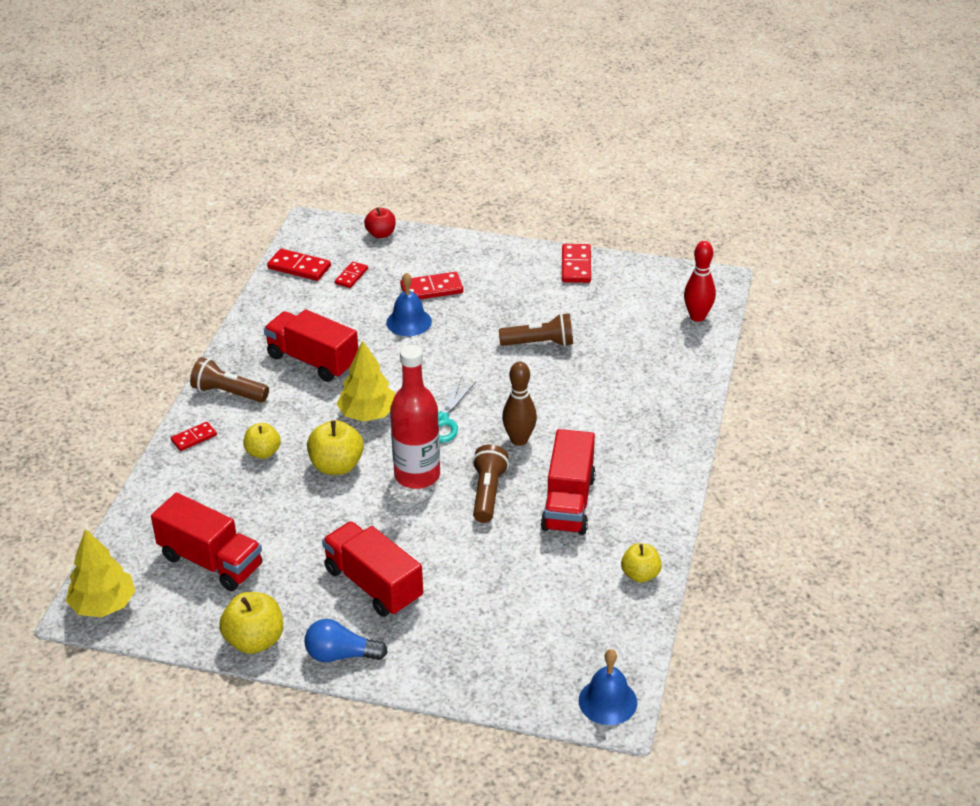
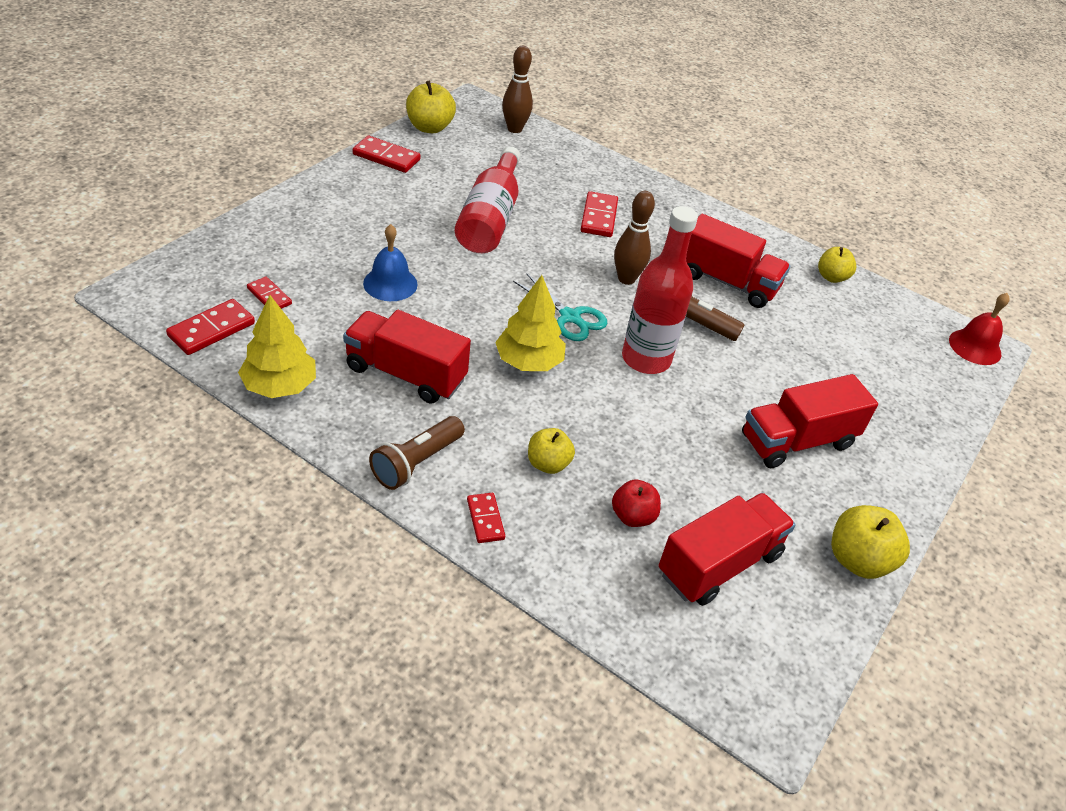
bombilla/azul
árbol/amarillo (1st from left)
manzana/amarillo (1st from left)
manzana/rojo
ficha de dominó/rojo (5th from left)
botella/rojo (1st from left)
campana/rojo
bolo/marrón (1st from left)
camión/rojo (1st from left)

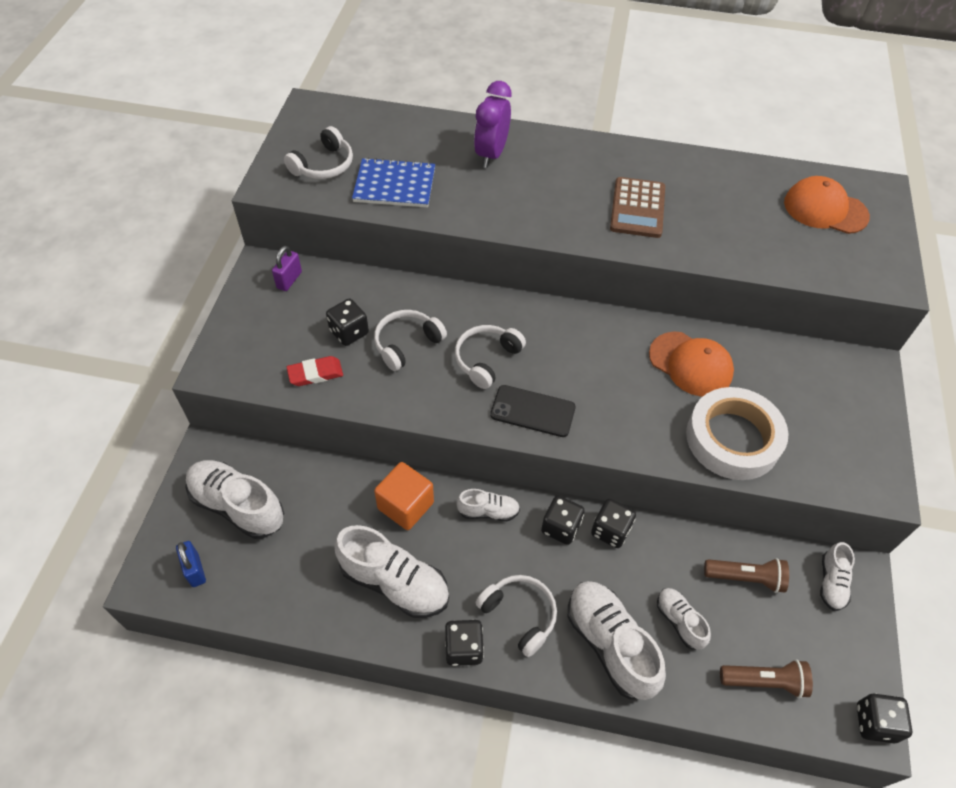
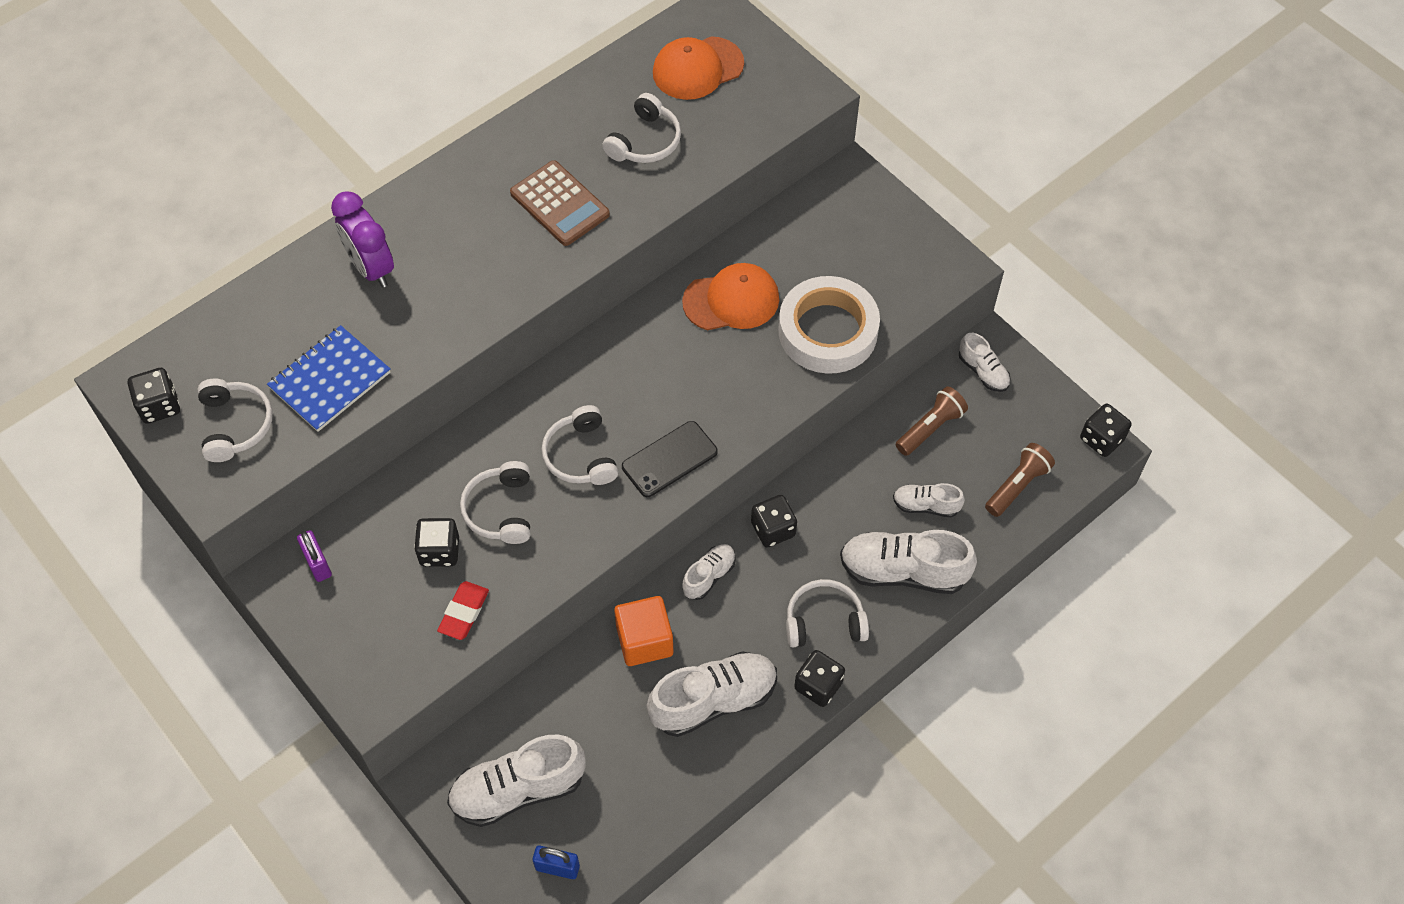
auriculares/blanco (4th from left)
dado/negro (1st from left)

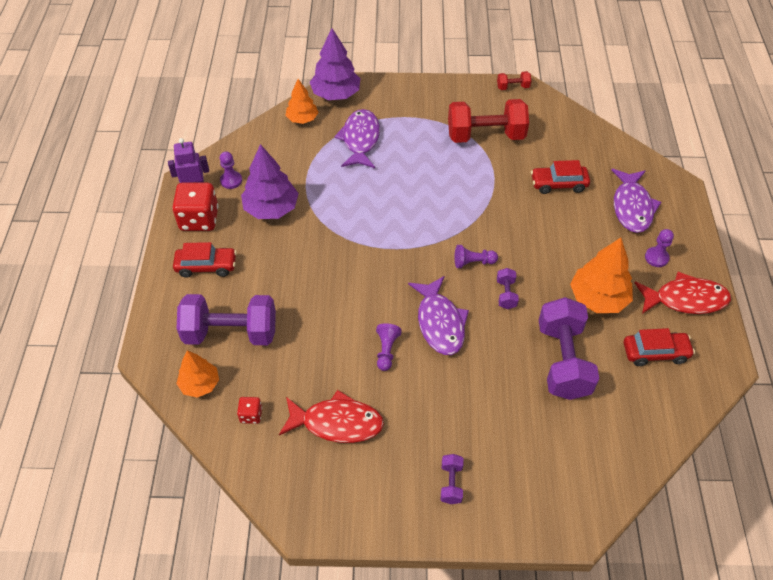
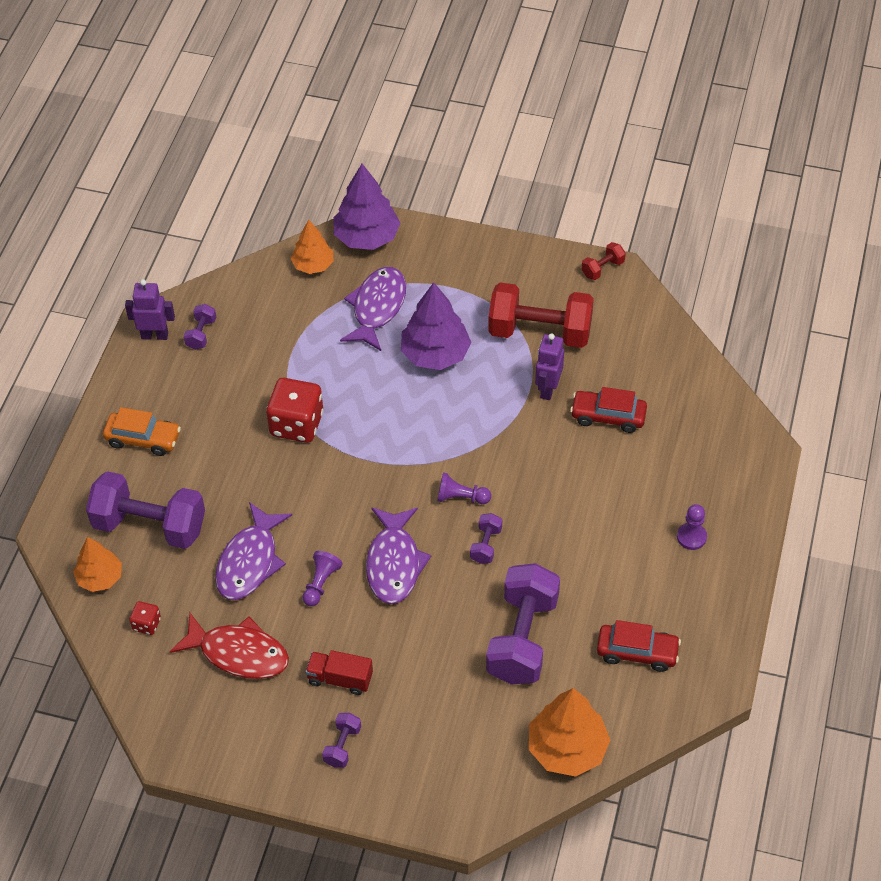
pez/rojo (2nd from left in the first image)
camión/rojo
robot/morado (2nd from left)
dado/rojo (2nd from left)
árbol/morado (2nd from left)
árbol/naranja (3rd from left)
pez/morado (1st from left)
mancuerna/morado (2nd from left)
coche/naranja
mancuerna/rojo (2nd from left)

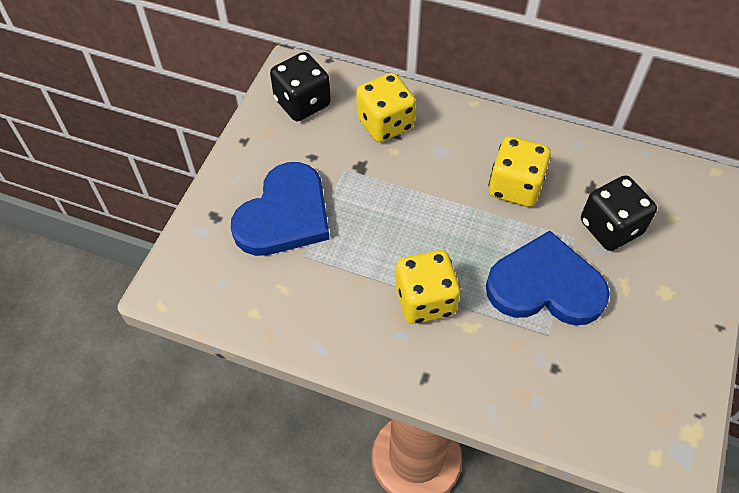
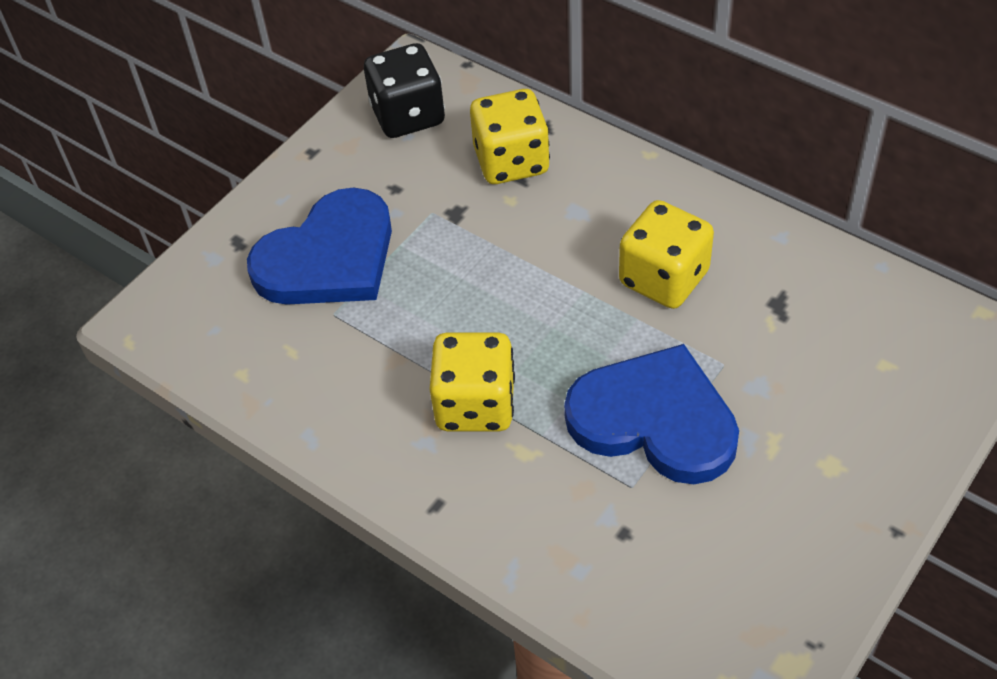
dado/negro (2nd from left in the first image)

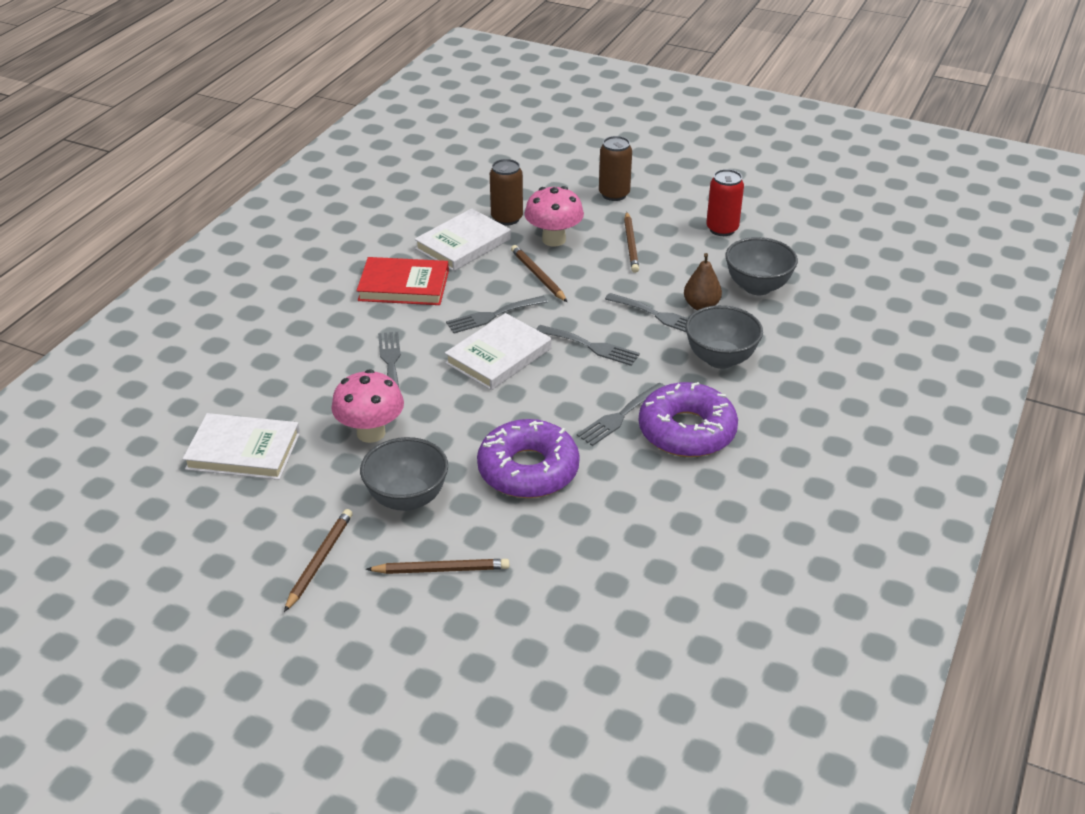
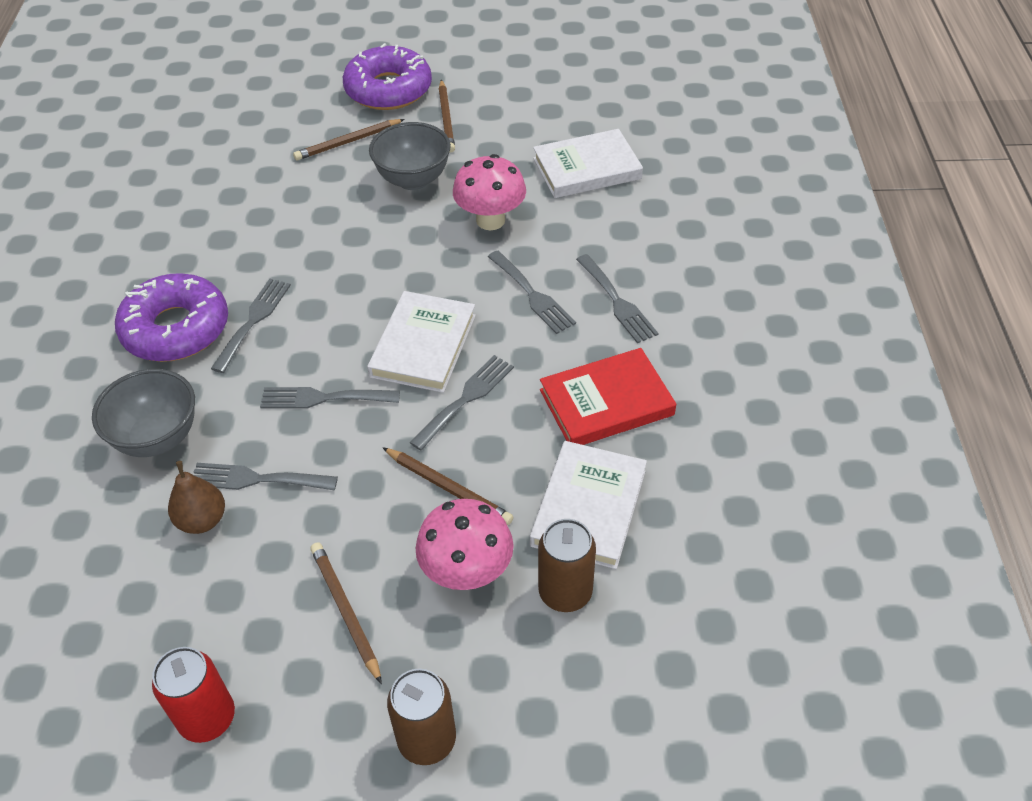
cuenco/gris (3rd from left in the first image)
tenedor/gris (6th from left)
rosquilla/morado (2nd from left)

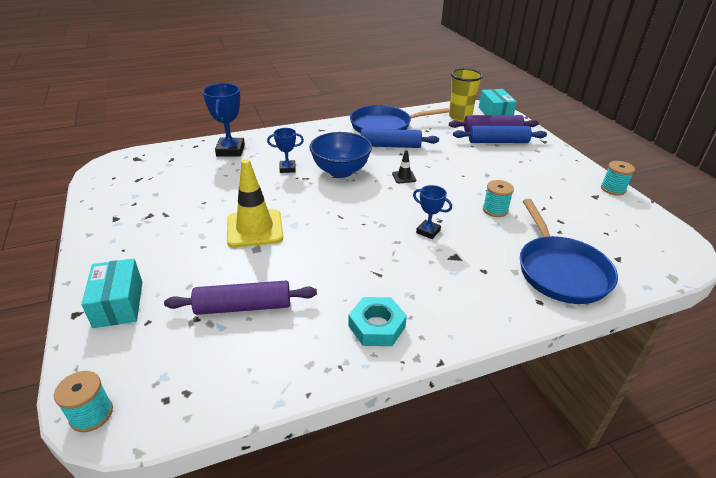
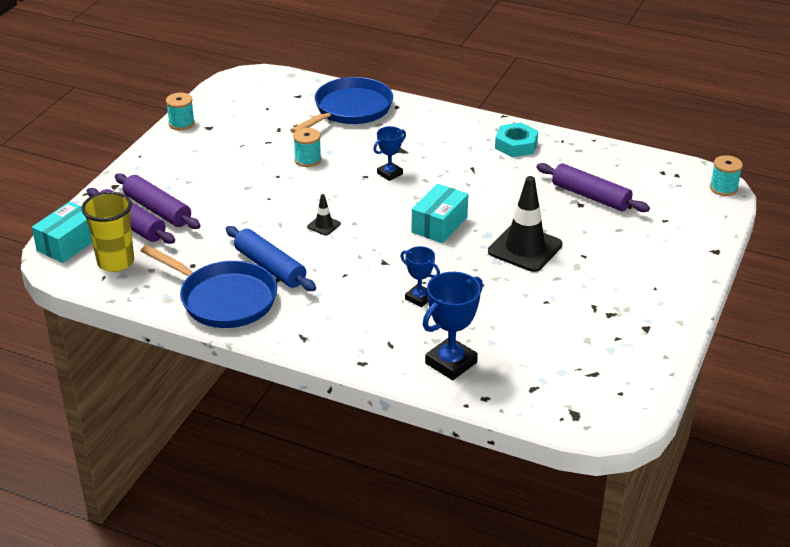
cuenco/azul
caja/turquesa (2nd from left)
cono de tráfico/negro (2nd from left)
rodillo/morado (2nd from left)
trofeo/azul (1st from left)

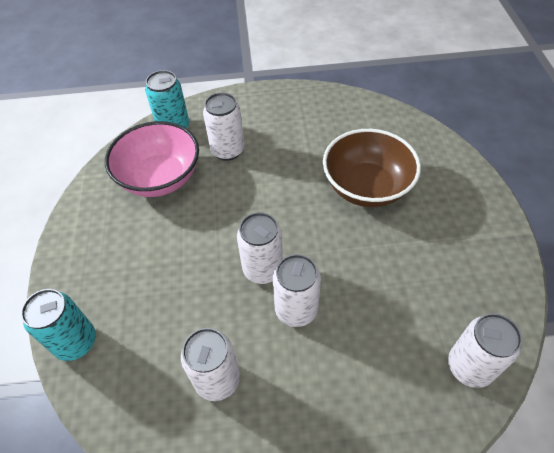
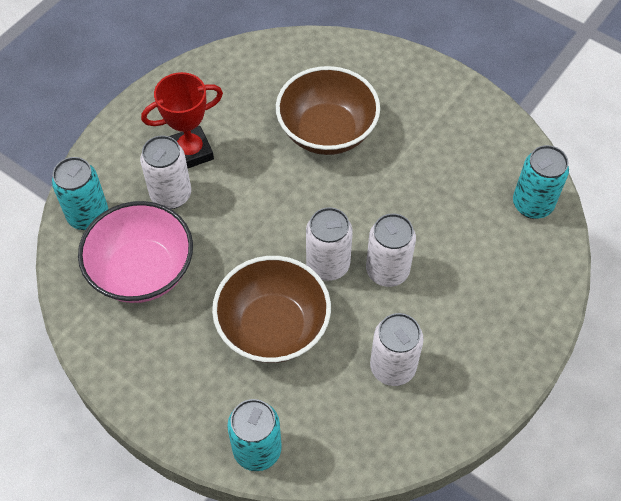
trofeo/rojo
cuenco/marrón (1st from left)
lata/turquesa (3rd from left)

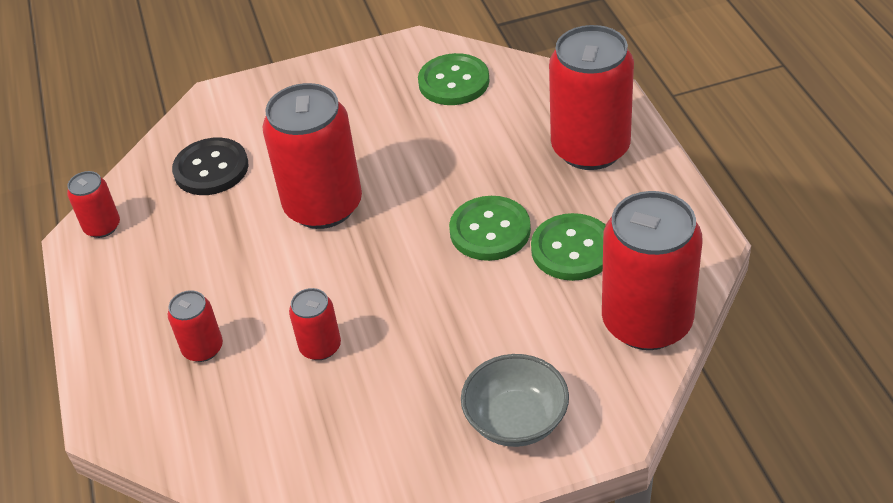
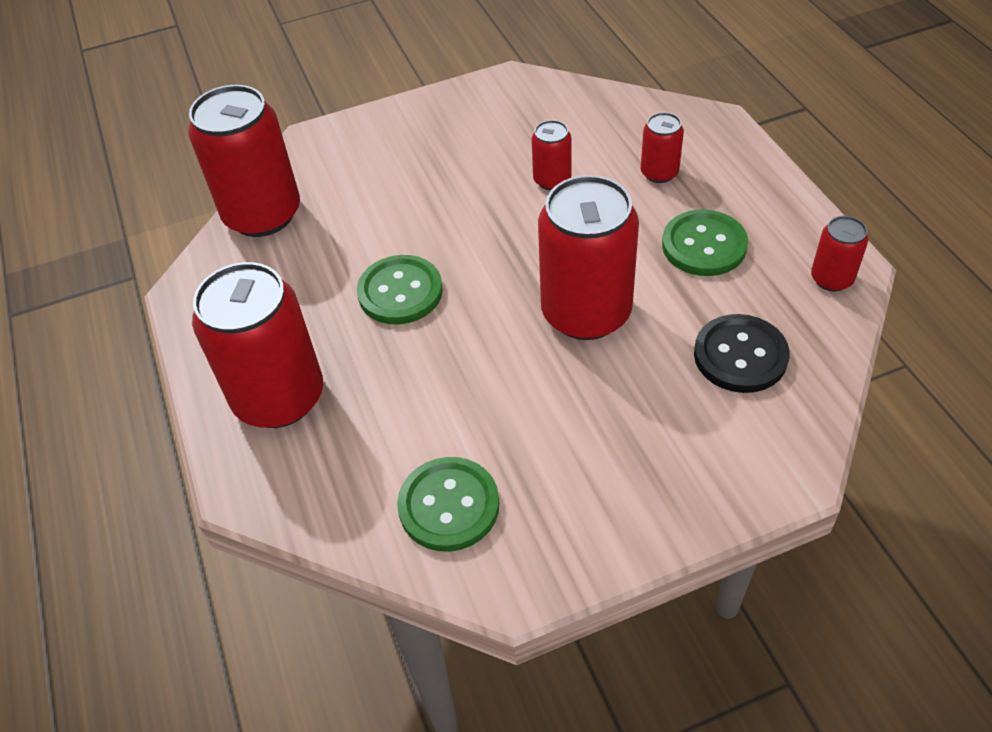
cuenco/gris
botón/verde (3rd from left)

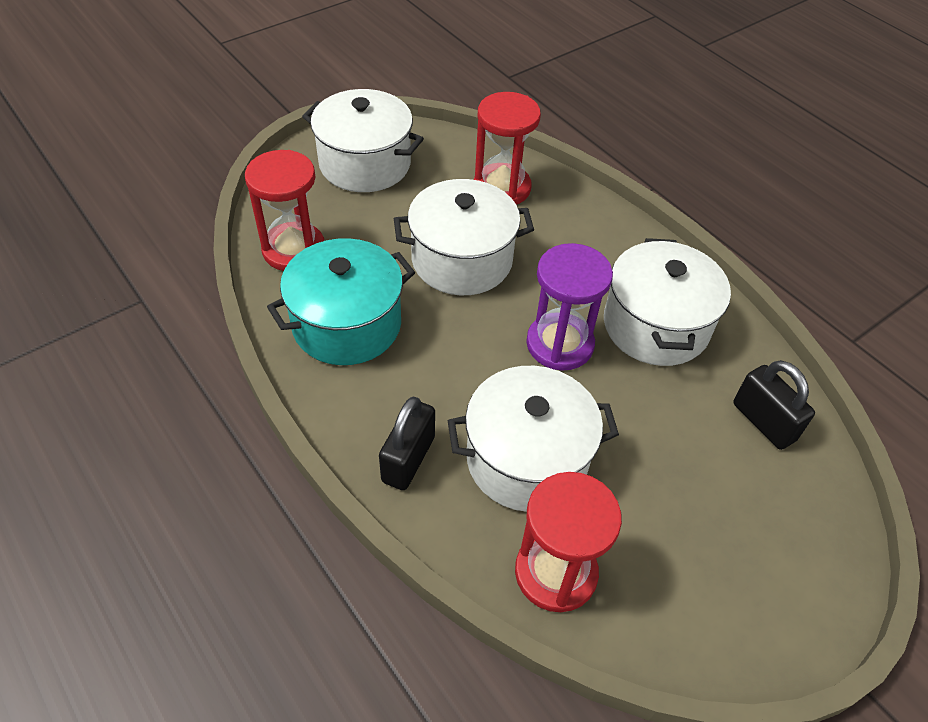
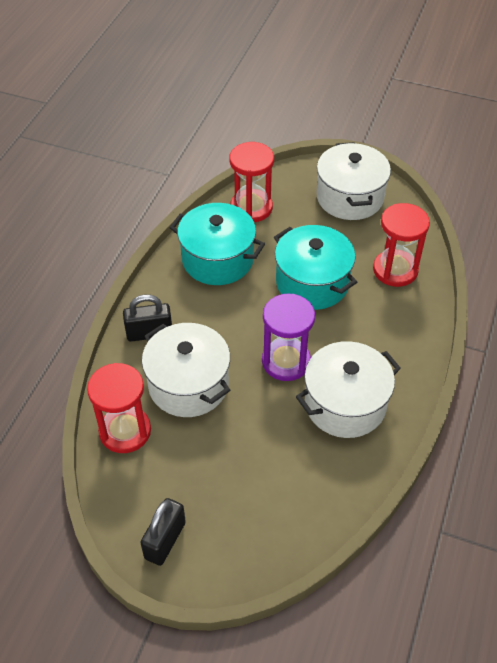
candado/negro (2nd from left)
olla/turquesa (2nd from left)

